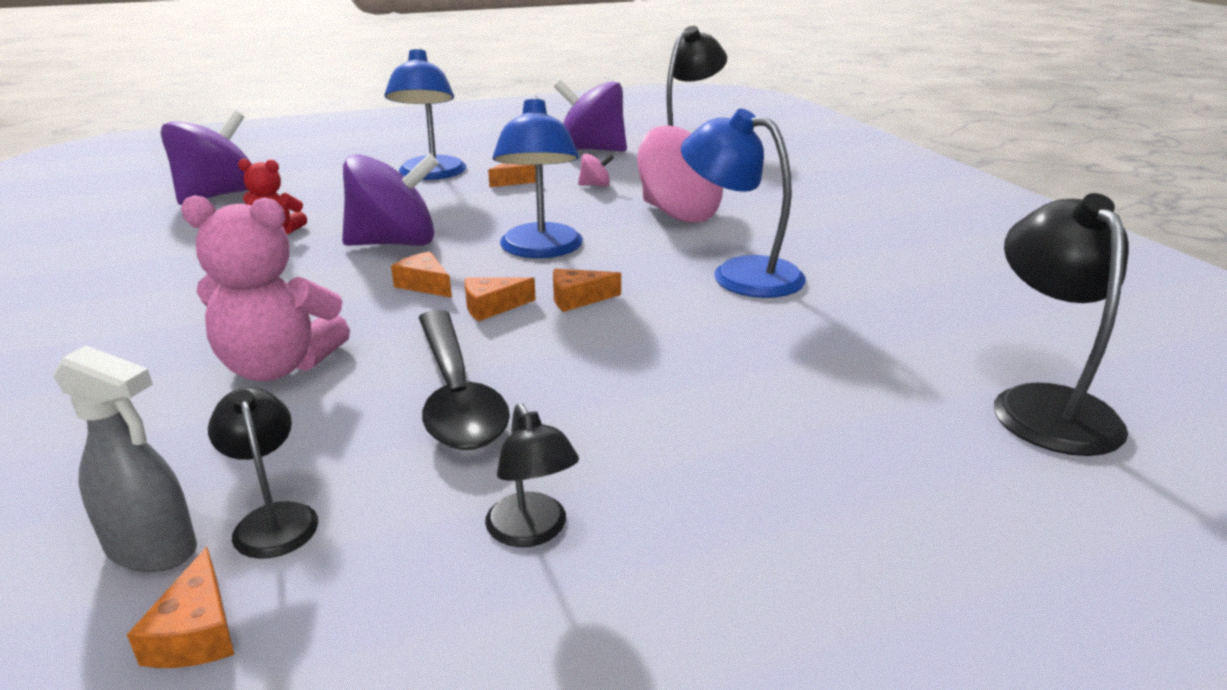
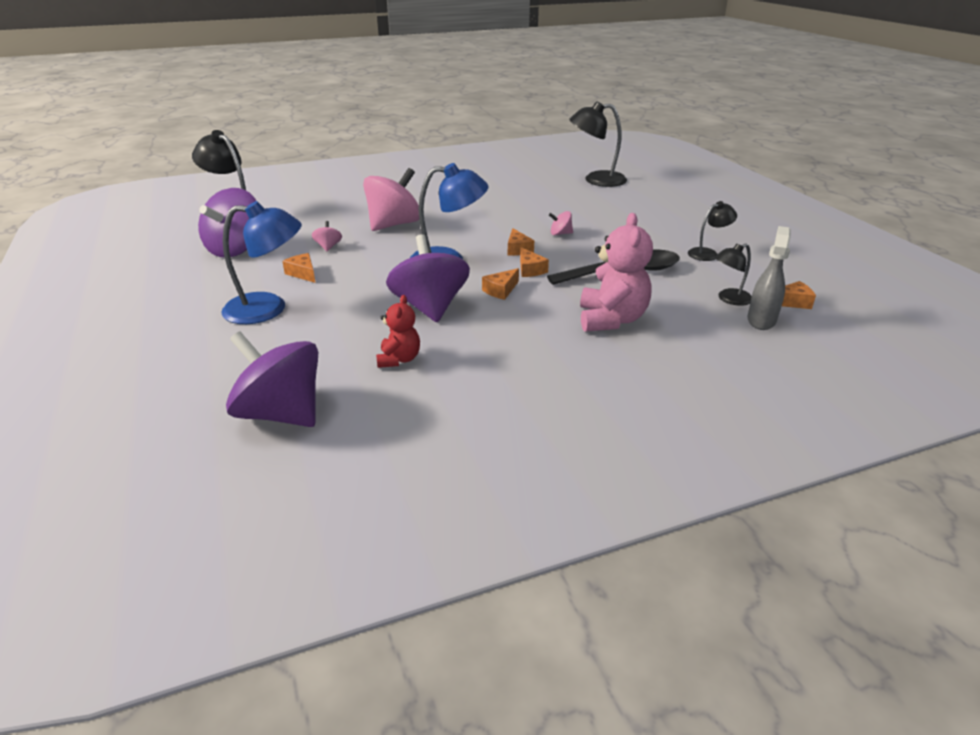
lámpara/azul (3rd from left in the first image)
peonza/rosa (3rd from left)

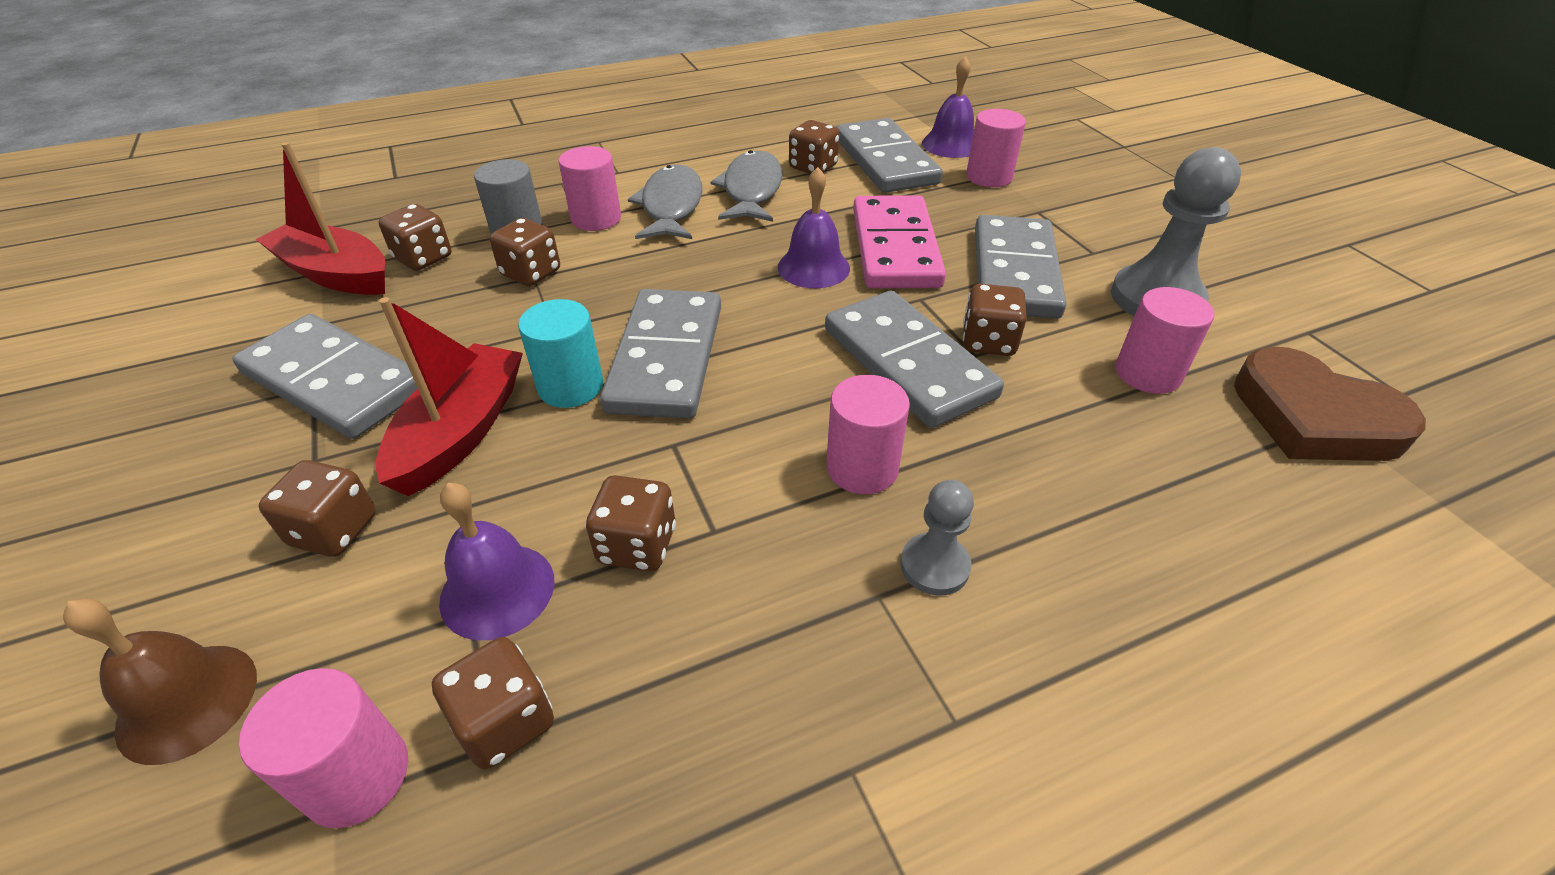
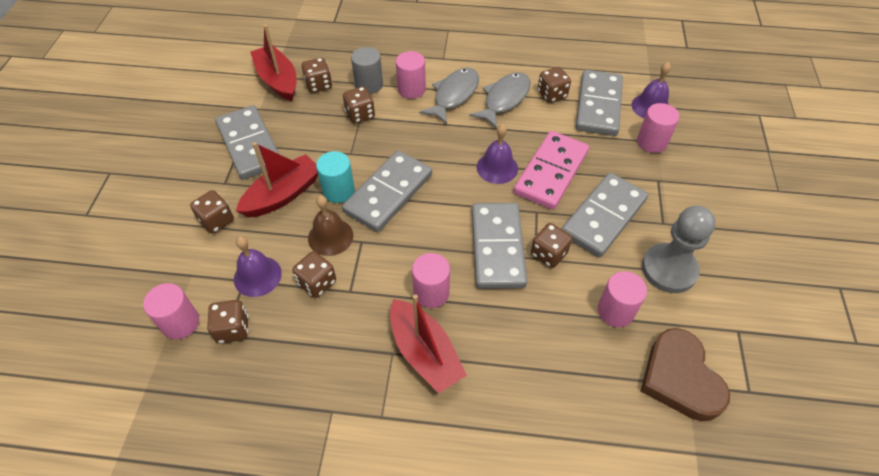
campana/marrón
barco/rojo (3rd from left)

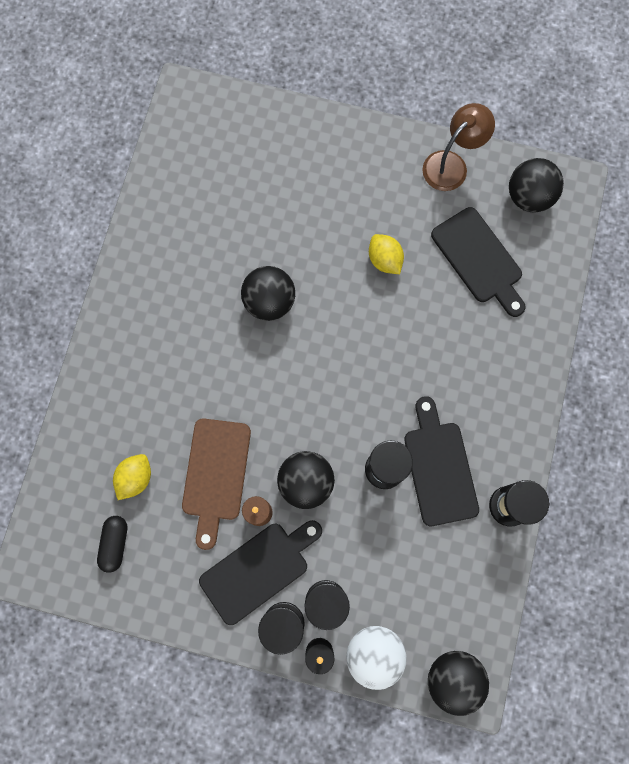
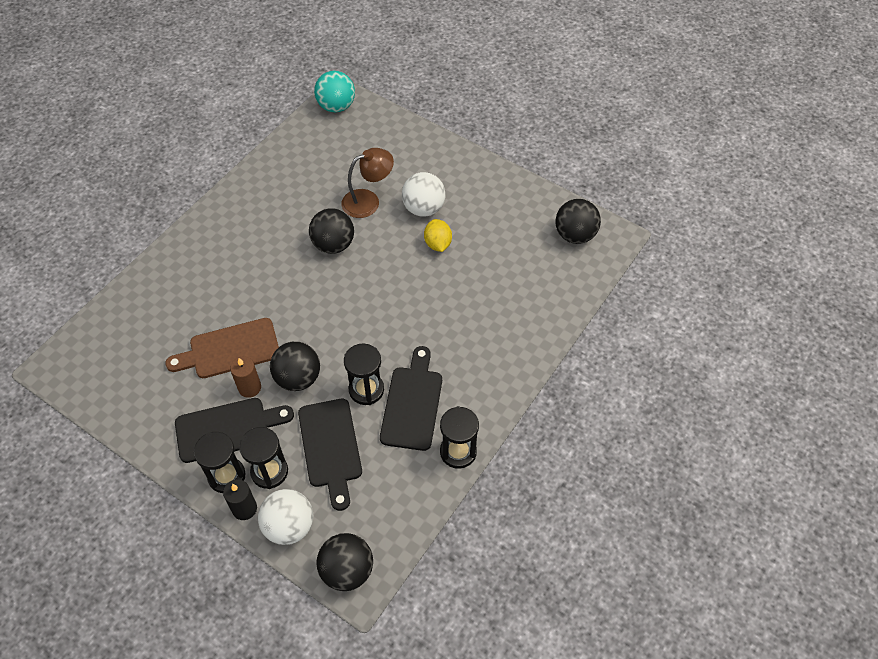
cápsula/negro
limón/amarillo (1st from left in the first image)
pelota/turquesa
pelota/blanco (2nd from left)
lámpara/marrón
tabla de cortar/negro (2nd from left)
tabla de cortar/marrón

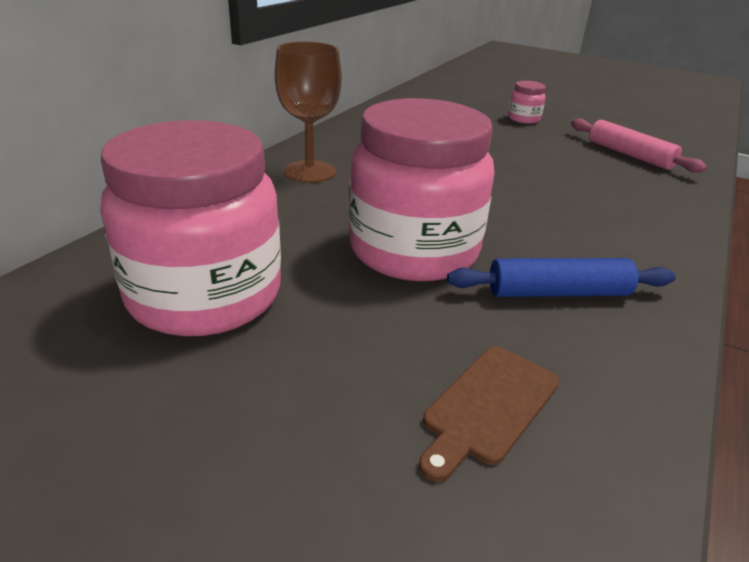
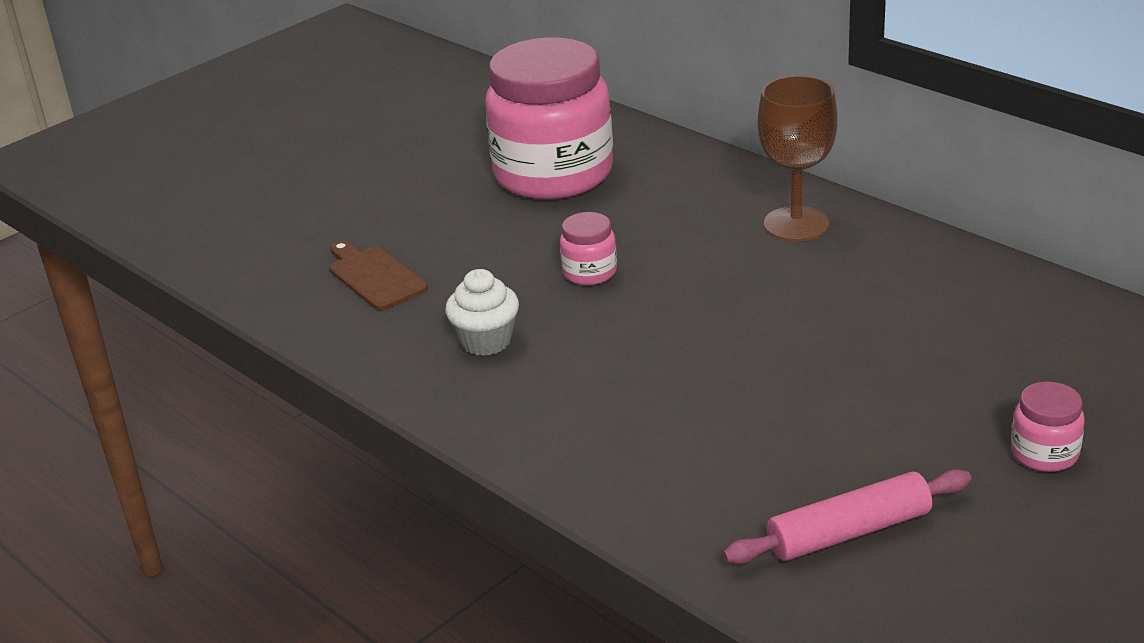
magdalena/blanco
tarro/rosa (2nd from left)

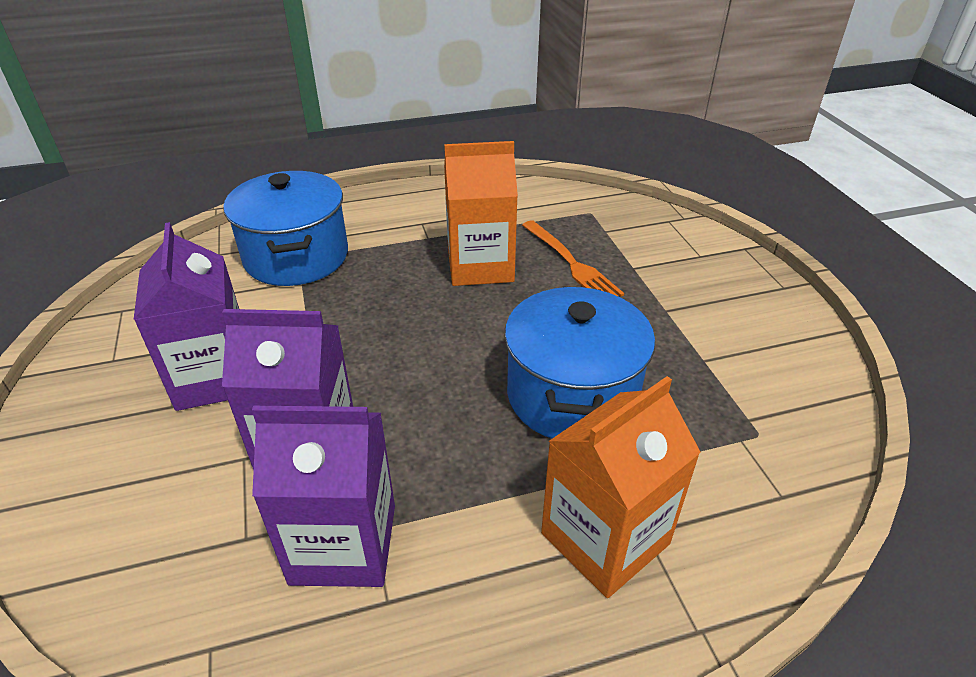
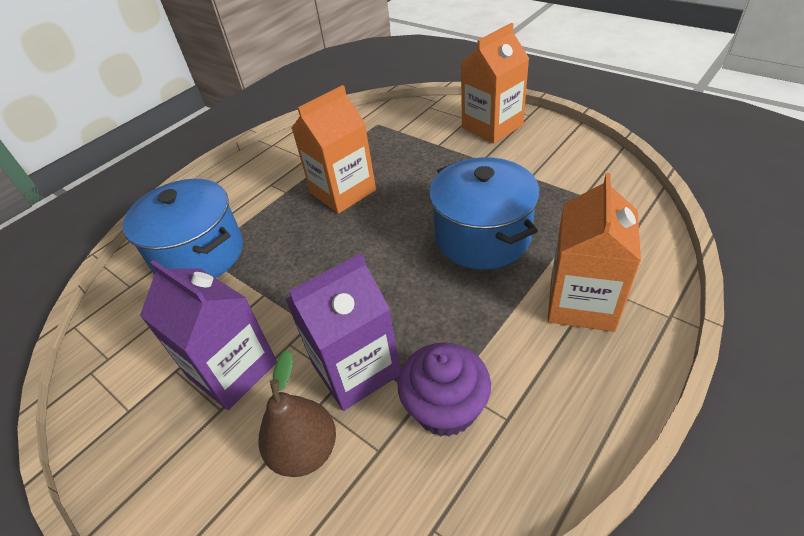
tenedor/naranja
pera/marrón
cartón de leche/naranja (2nd from left)
magdalena/morado

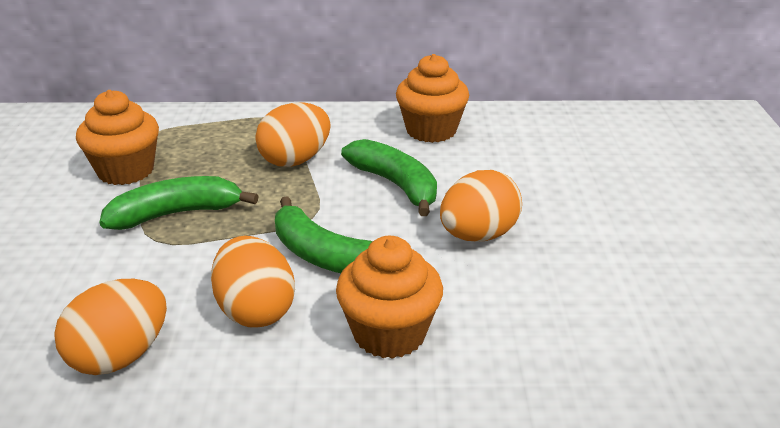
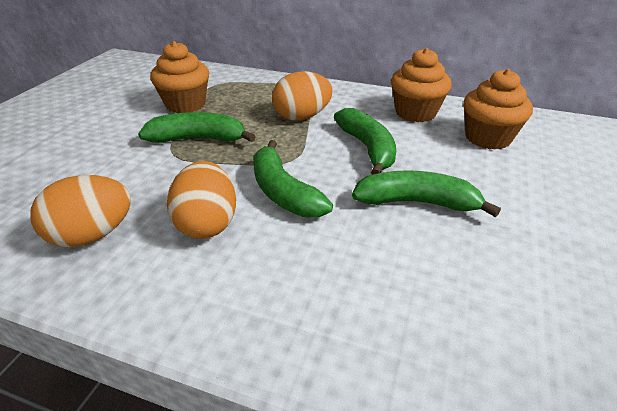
magdalena/naranja (3rd from left)
plátano/verde (4th from left)

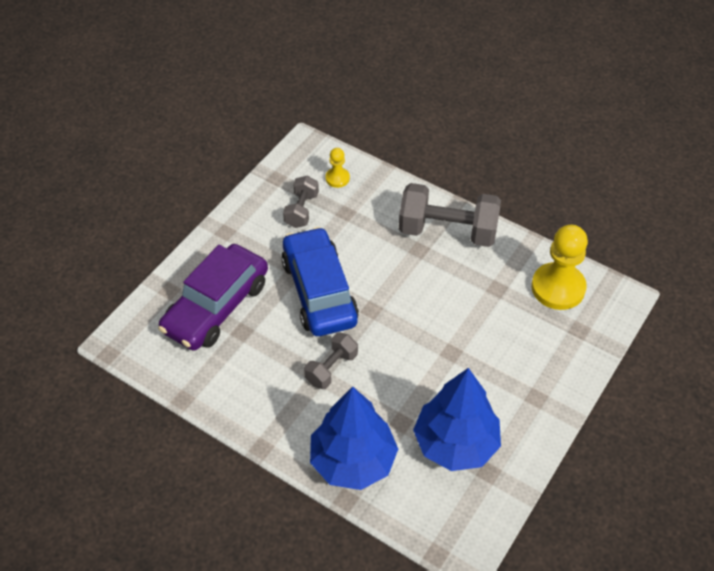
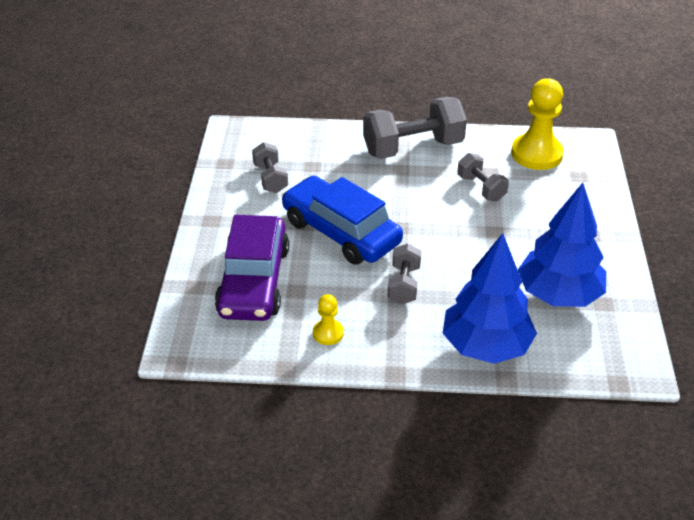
mancuerna/gris (4th from left)
peón/amarillo (1st from left)

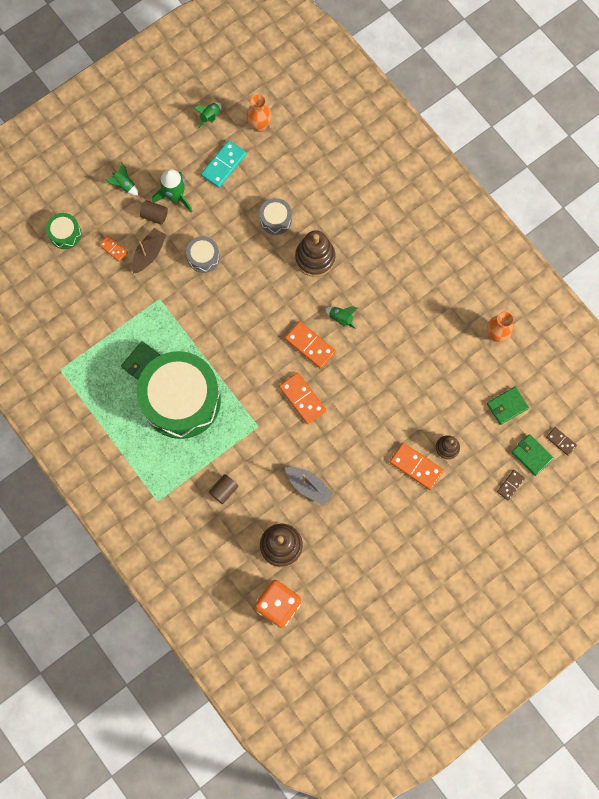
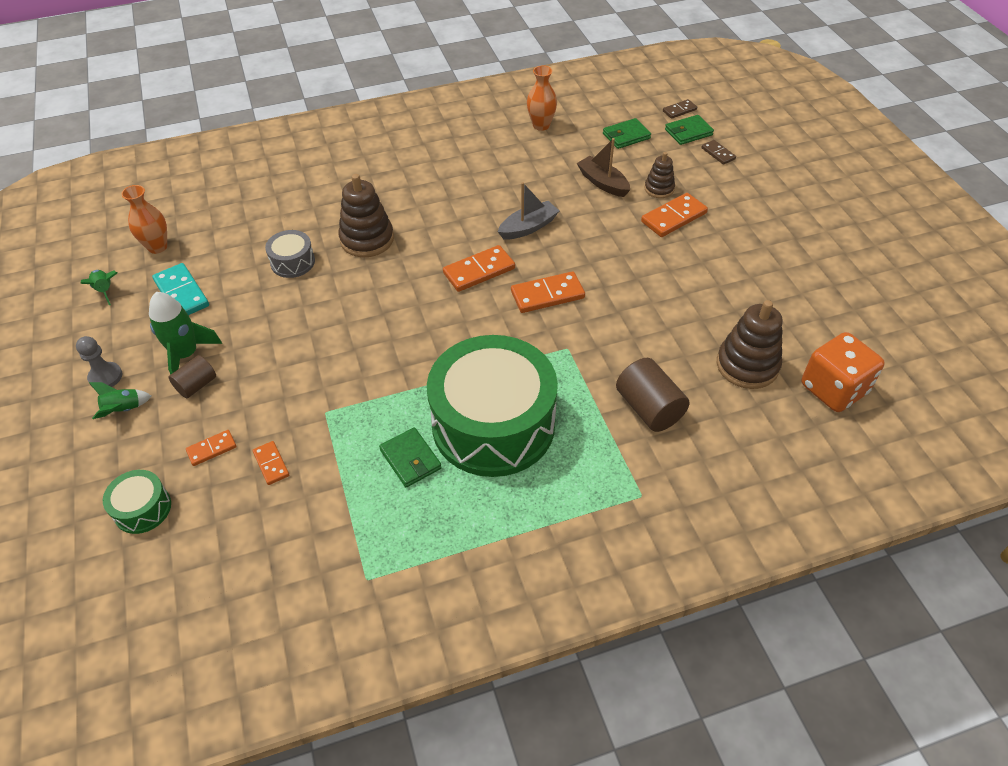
tambor/gris (1st from left in the first image)
cohete/verde (4th from left in the first image)
peón/gris
ficha de dominó/naranja (2nd from left)
barco/marrón
barco/gris
cartera/verde (2nd from left)
cilindro/marrón (2nd from left)

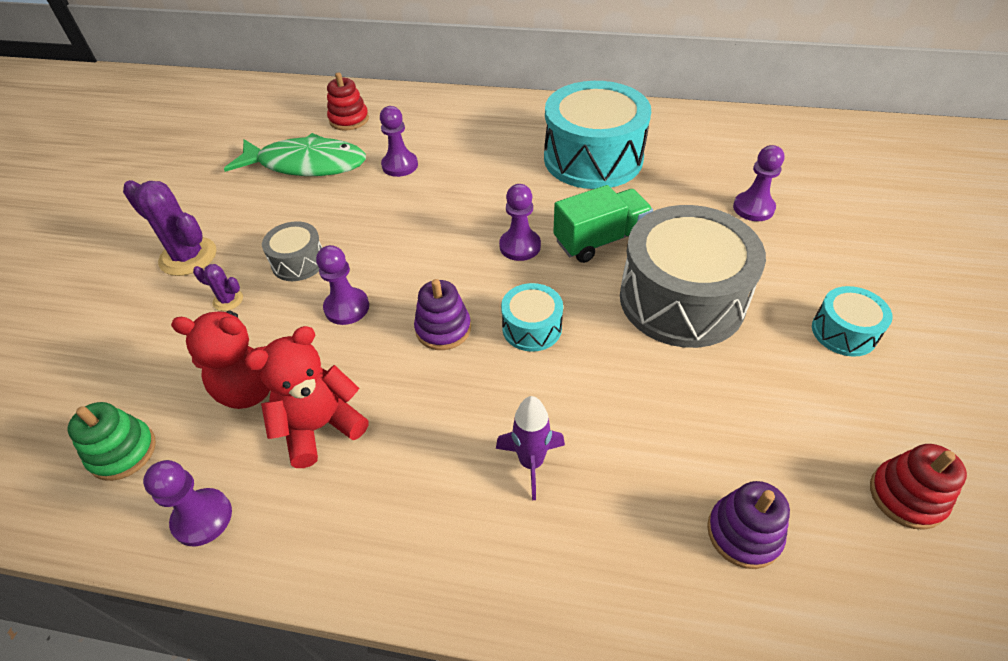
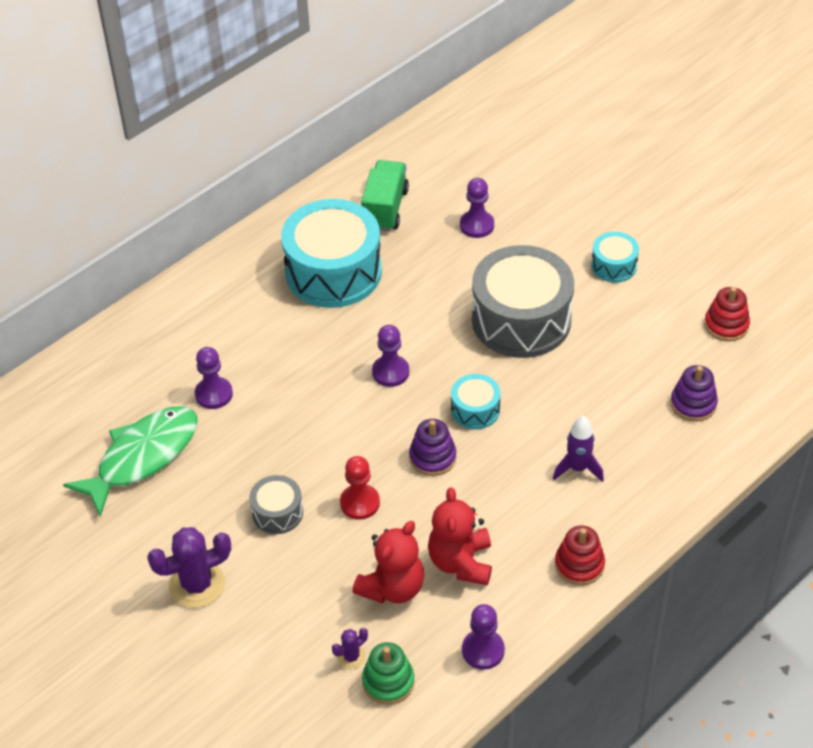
cactus/morado (2nd from left)
juguete apilable/rojo (1st from left)
camión/verde
peón/rojo

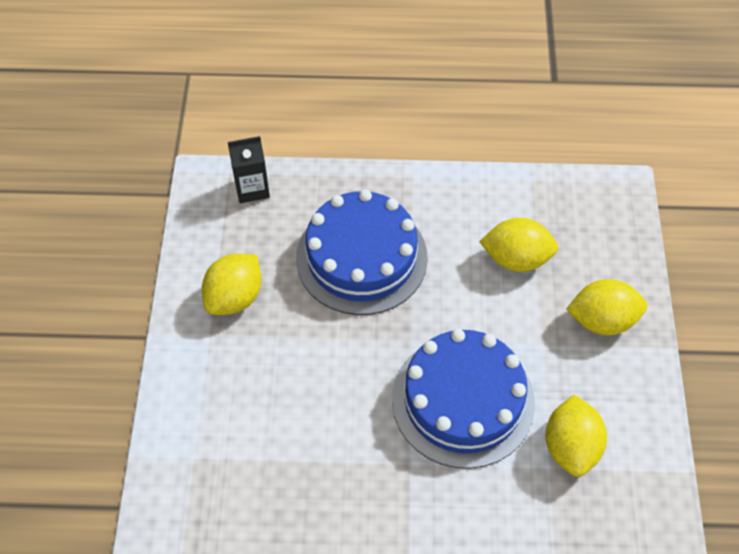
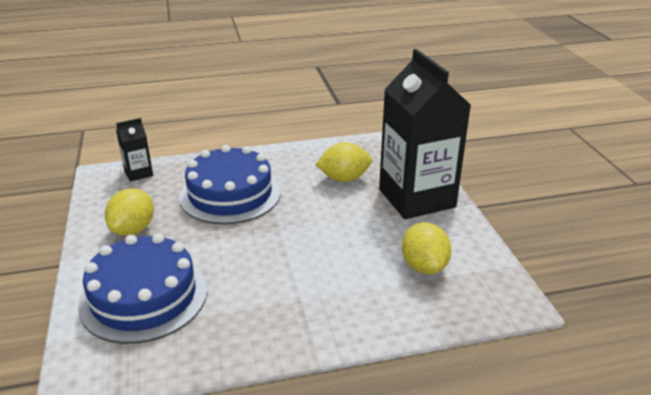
tarta/azul (1st from left)
cartón de leche/negro (2nd from left)

